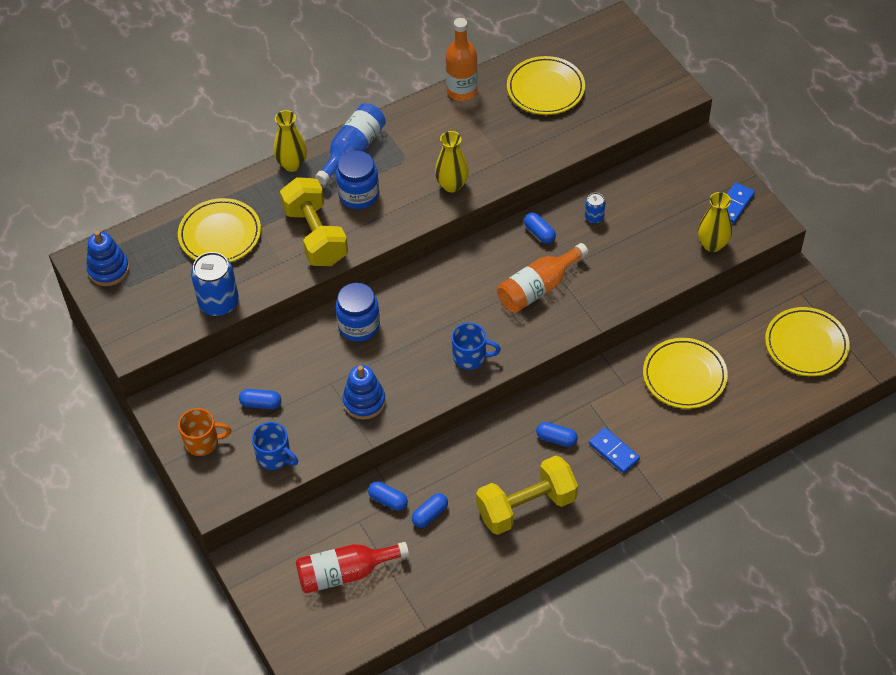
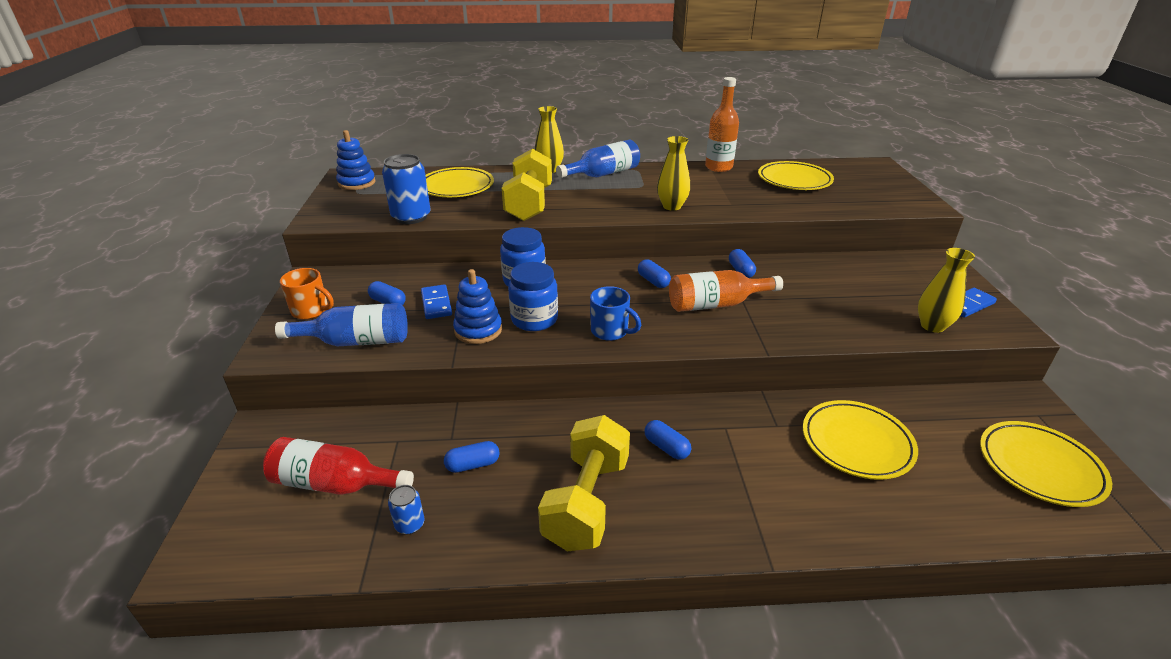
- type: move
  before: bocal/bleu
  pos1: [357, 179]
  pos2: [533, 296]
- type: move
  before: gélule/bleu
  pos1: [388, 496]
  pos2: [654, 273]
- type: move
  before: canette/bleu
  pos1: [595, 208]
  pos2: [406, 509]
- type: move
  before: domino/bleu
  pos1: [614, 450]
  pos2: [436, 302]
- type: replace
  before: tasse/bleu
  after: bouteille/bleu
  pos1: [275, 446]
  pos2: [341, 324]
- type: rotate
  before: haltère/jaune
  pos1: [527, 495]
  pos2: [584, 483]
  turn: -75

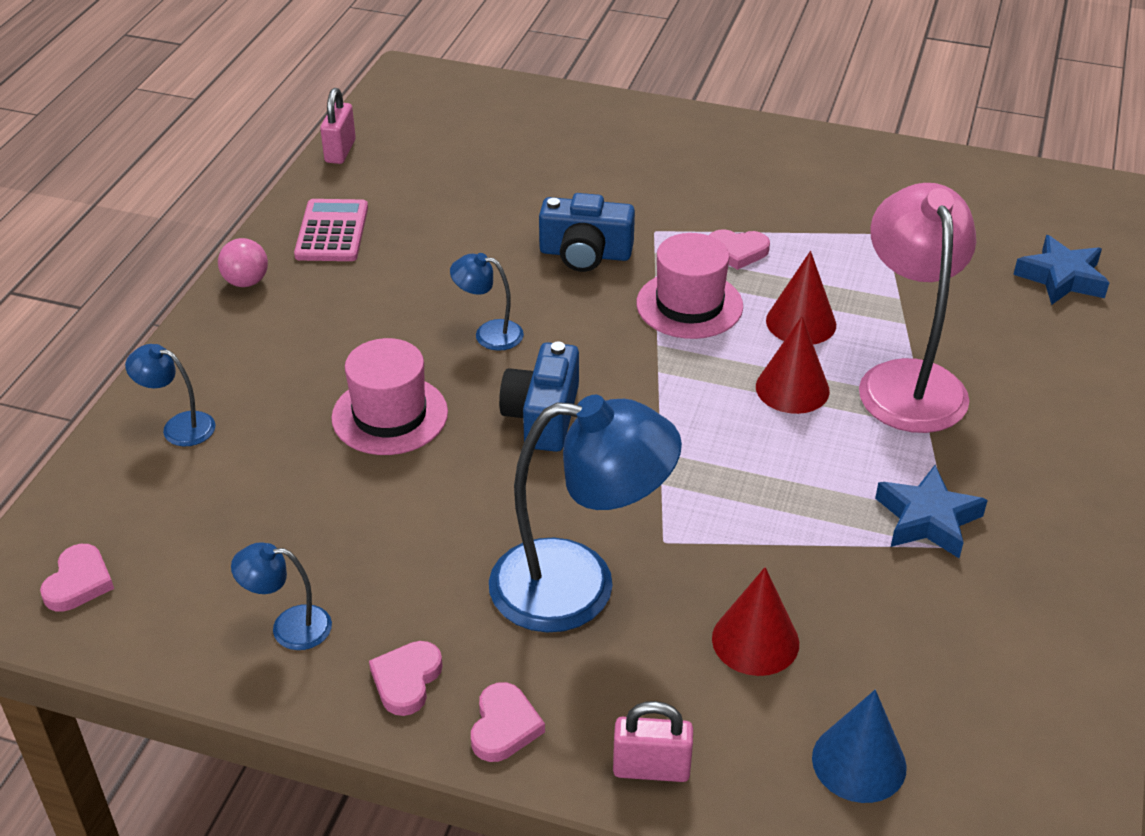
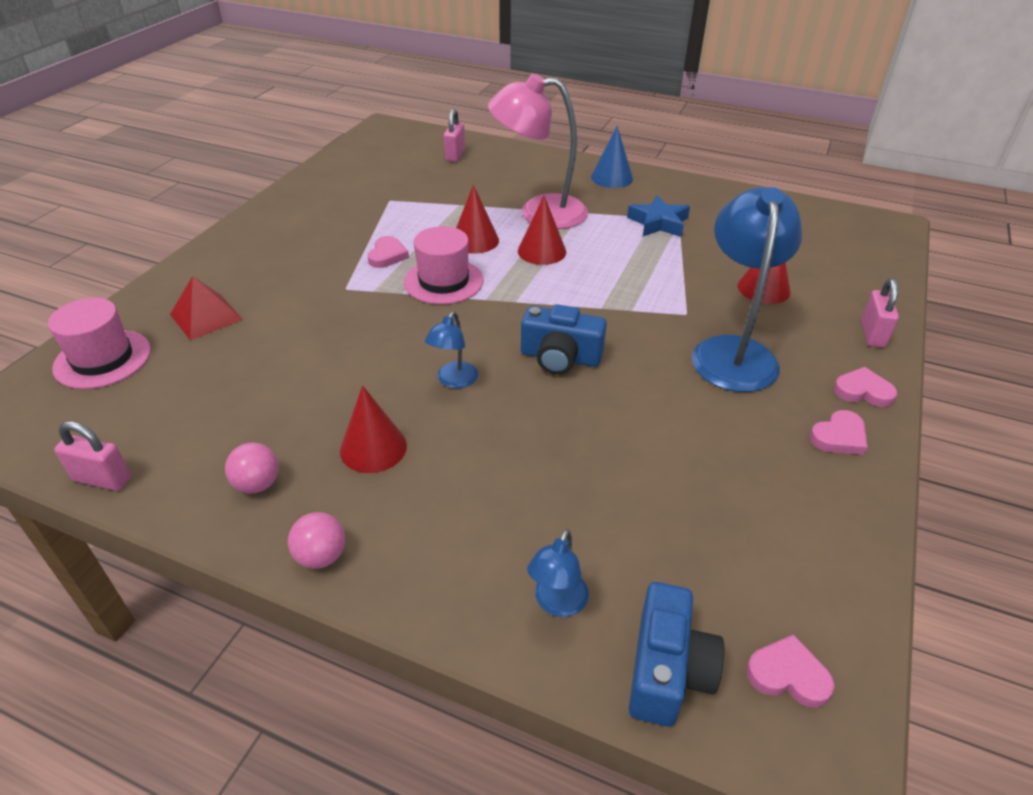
- type: delete
  before: lampe/bleu
  pos1: [281, 596]
- type: insert
  after: pyramide/rouge
  pos2: [206, 308]
- type: insert
  after: cône/rouge
  pos2: [373, 429]
- type: move
  before: chapeau/rose
  pos1: [389, 396]
  pos2: [99, 343]
- type: move
  before: appareil photo/bleu
  pos1: [587, 232]
  pos2: [676, 654]
- type: move
  before: cône/bleu
  pos1: [859, 746]
  pos2: [612, 157]
- type: replace
  before: calculatrice/rose
  after: balle/rose
  pos1: [331, 230]
  pos2: [252, 468]
- type: replace
  before: étoile/bleu
  after: cadenas/rose
  pos1: [1061, 270]
  pos2: [454, 135]
- type: rotate
  before: cœur/rose
  pos1: [406, 678]
  pos2: [839, 432]
  turn: -60

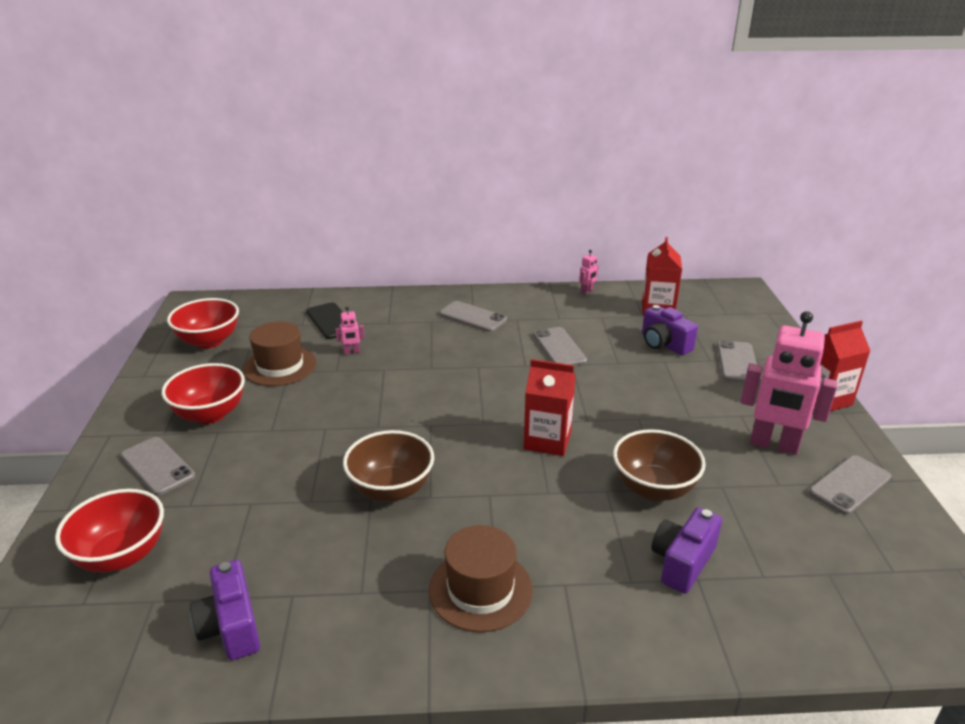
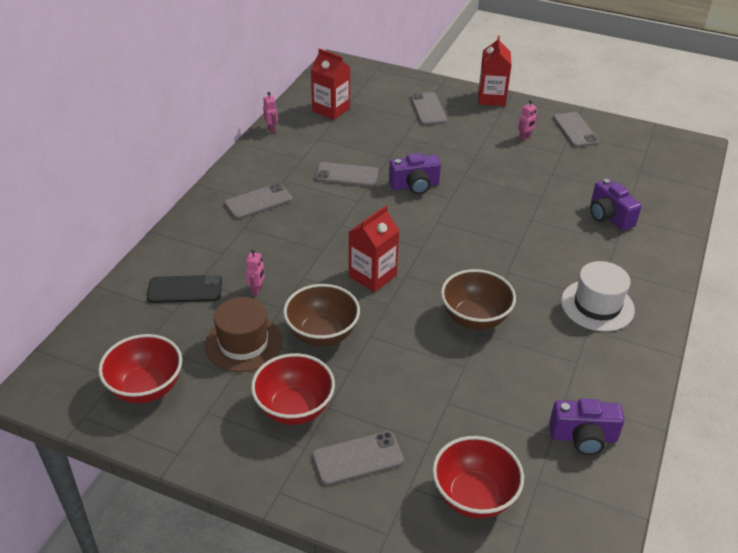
- type: move
  before: brique de lait/rouge
  pos1: [550, 407]
  pos2: [374, 248]
- type: move
  before: bol/marron
  pos1: [659, 465]
  pos2: [321, 315]
- type: move
  before: appareil photo/violet
  pos1: [670, 330]
  pos2: [415, 173]
- type: recolor
  before: chapeau/marron
  after: chapeau/blanc
  pos1: [481, 578]
  pos2: [598, 296]
- type: rotate
  before: téléphone/gris
  pos1: [738, 361]
  pos2: [428, 108]
  turn: 45
- type: resize
  before: robot/rose
  pos1: [788, 383]
  pos2: [528, 120]
  scale: 0.41

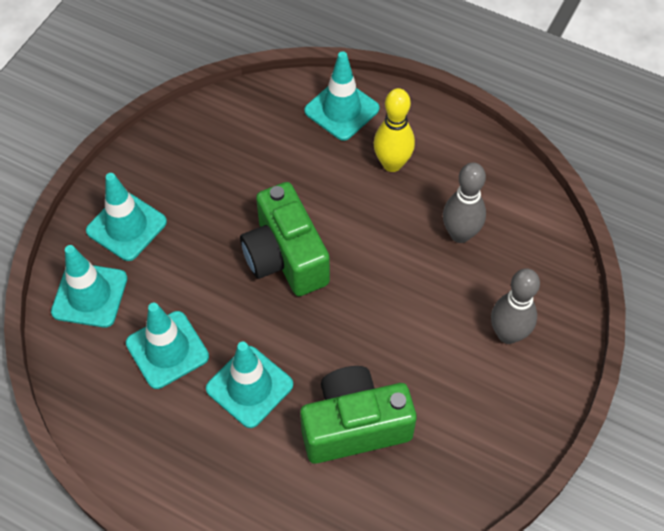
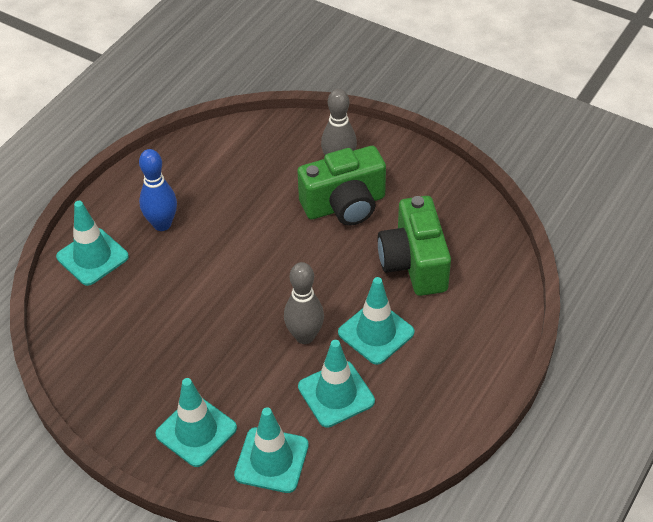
- type: move
  before: appareil photo/vert
  pos1: [285, 239]
  pos2: [341, 185]
- type: move
  before: quille/gris
  pos1: [464, 202]
  pos2: [304, 303]
- type: recolor
  before: quille/jaune
  after: quille/bleu
  pos1: [394, 130]
  pos2: [158, 190]

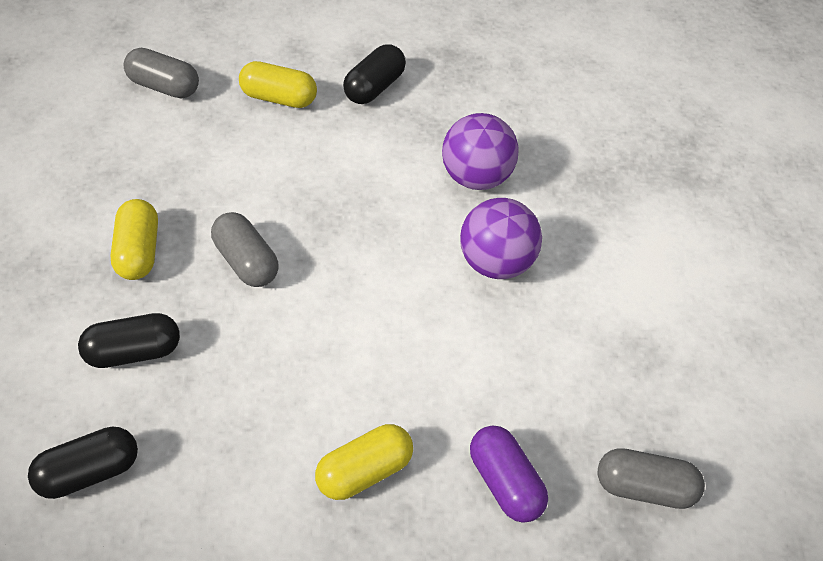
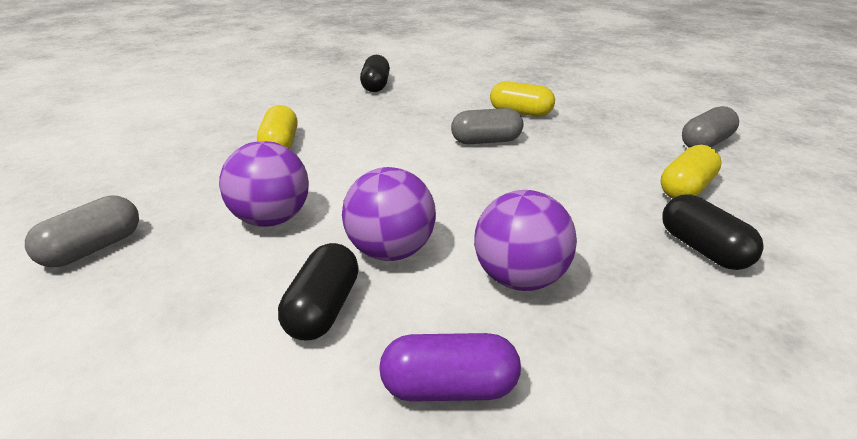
- type: insert
  after: balle/violet
  pos2: [264, 184]
- type: move
  before: gélule/noir
  pos1: [129, 340]
  pos2: [318, 291]
- type: move
  before: gélule/violet
  pos1: [509, 474]
  pos2: [450, 367]

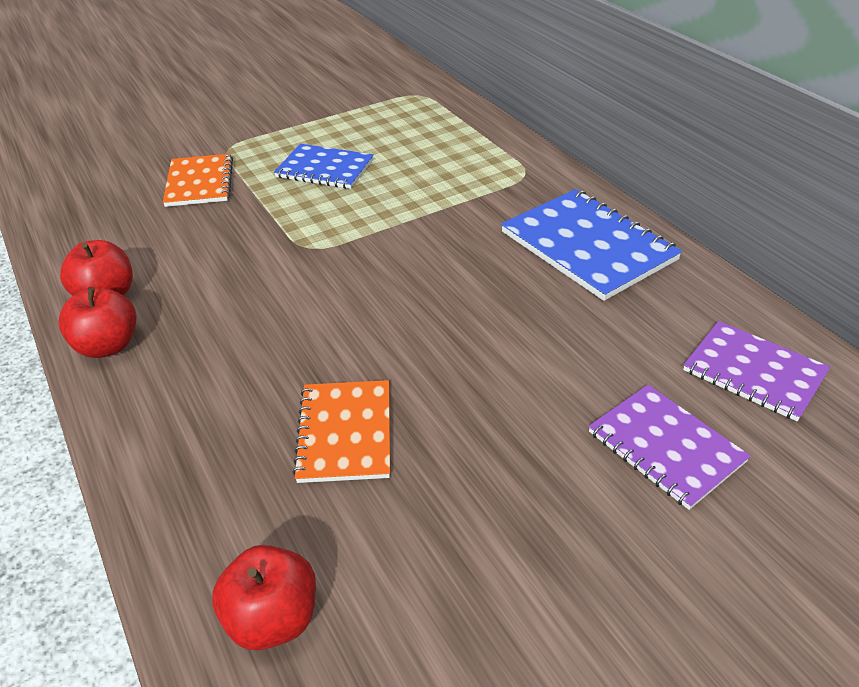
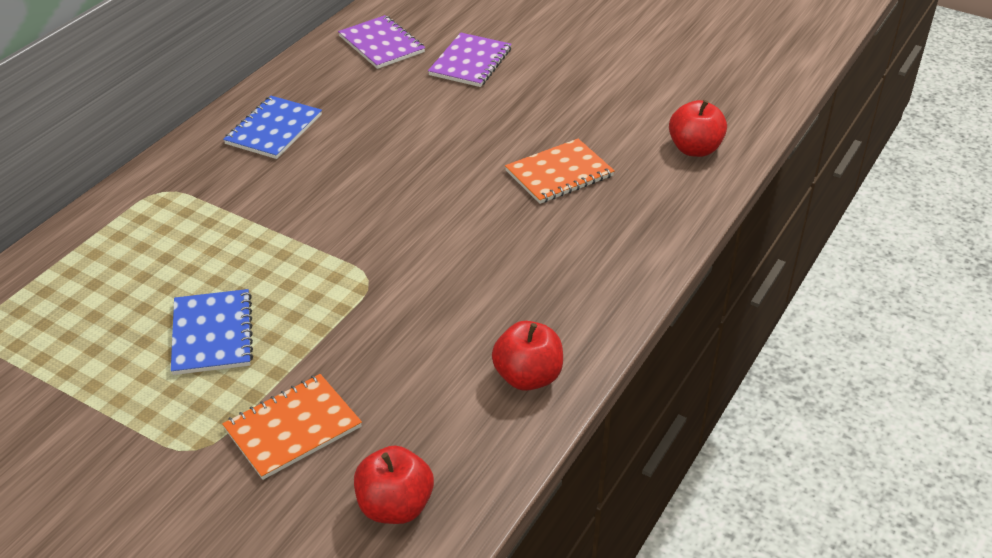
- type: move
  before: pomme/rouge
  pos1: [97, 322]
  pos2: [394, 485]
- type: rotate
  before: carnet/violet
  pos1: [756, 371]
  pos2: [381, 42]
  turn: -45
- type: resize
  before: carnet/bleu
  pos1: [591, 245]
  pos2: [272, 127]
  scale: 0.66

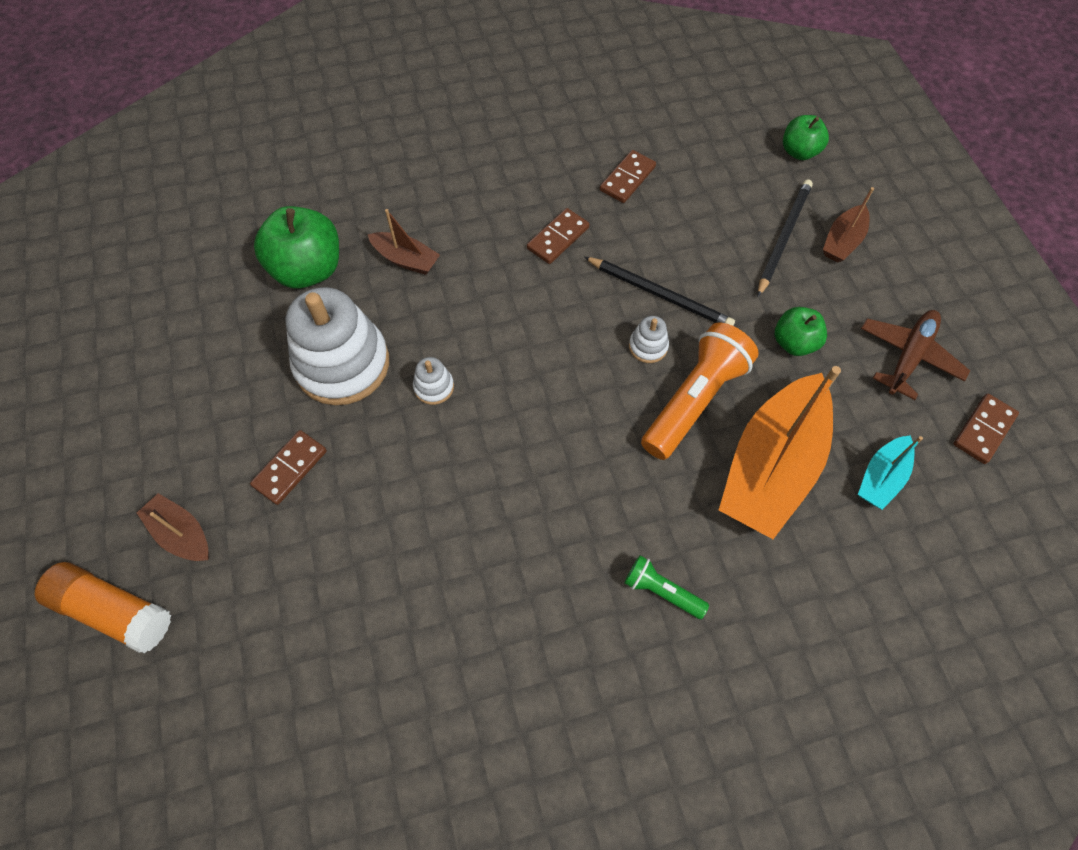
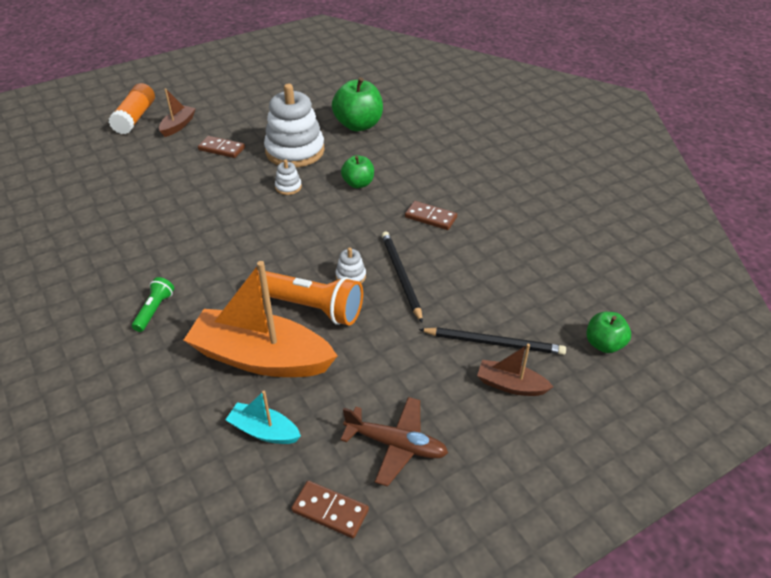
- type: delete
  before: bateau/marron
  pos1: [404, 242]
- type: delete
  before: domino/marron
  pos1: [628, 176]
- type: move
  before: pomme/vert
  pos1: [801, 331]
  pos2: [357, 171]
- type: rotate
  before: crayon/noir
  pos1: [659, 291]
  pos2: [402, 277]
  turn: 150

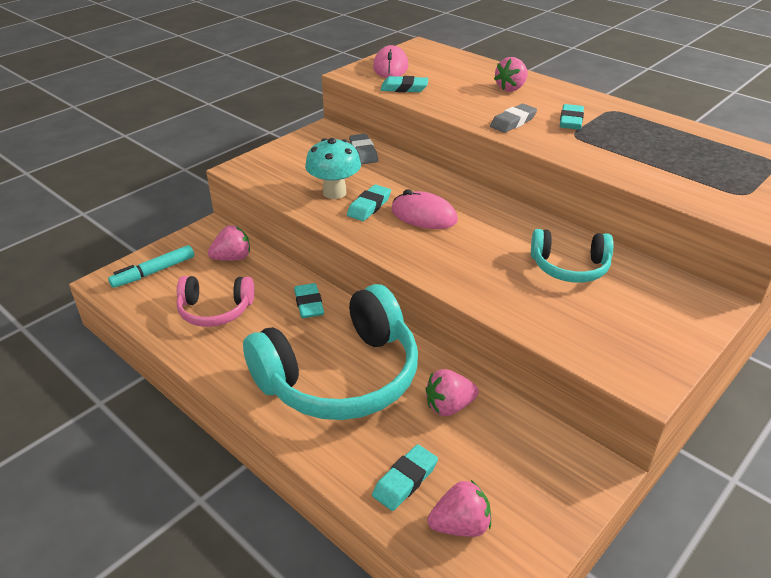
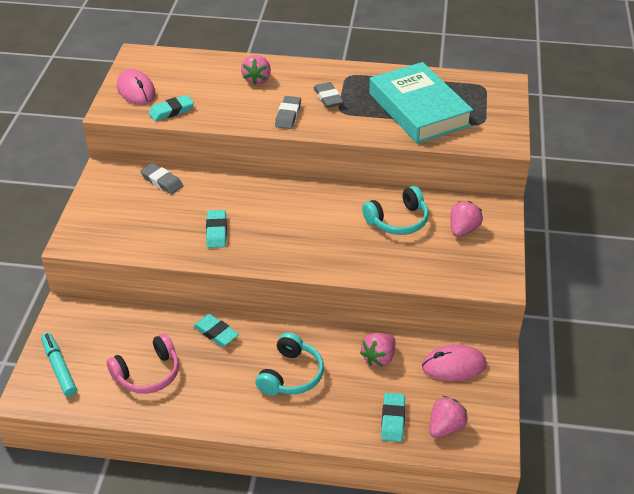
- type: delete
  before: champignon/turquoise
  pos1: [333, 168]
- type: insert
  after: livre/turquoise
  pos2: [421, 103]
- type: move
  before: fraise/rose
  pos1: [229, 243]
  pos2: [466, 219]
- type: move
  before: souris/rose
  pos1: [424, 209]
  pos2: [454, 363]
- type: recolor
  before: gomme/turquoise
  after: gomme/gris
  pos1: [572, 117]
  pos2: [329, 95]
- type: rotate
  before: feutre/turquoise
  pos1: [151, 266]
  pos2: [59, 365]
  turn: 135
- type: resize
  before: casque audio/turquoise
  pos1: [330, 352]
  pos2: [289, 364]
  scale: 0.52

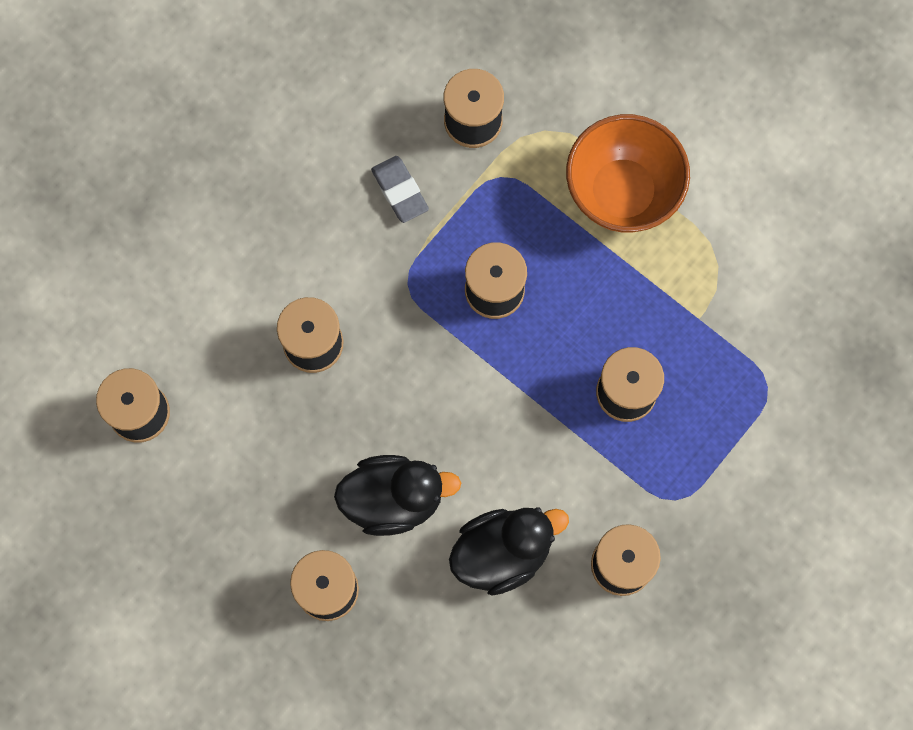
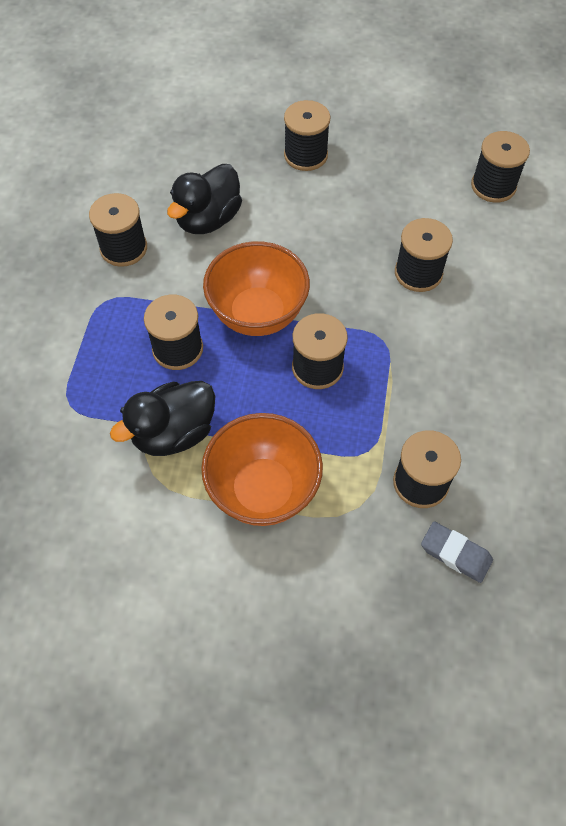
- type: insert
  after: bol/orange
  pos2: [256, 288]
- type: move
  before: canard/noir
  pos1: [397, 495]
  pos2: [162, 418]
- type: move
  before: gomme/gris
  pos1: [400, 189]
  pos2: [457, 552]

